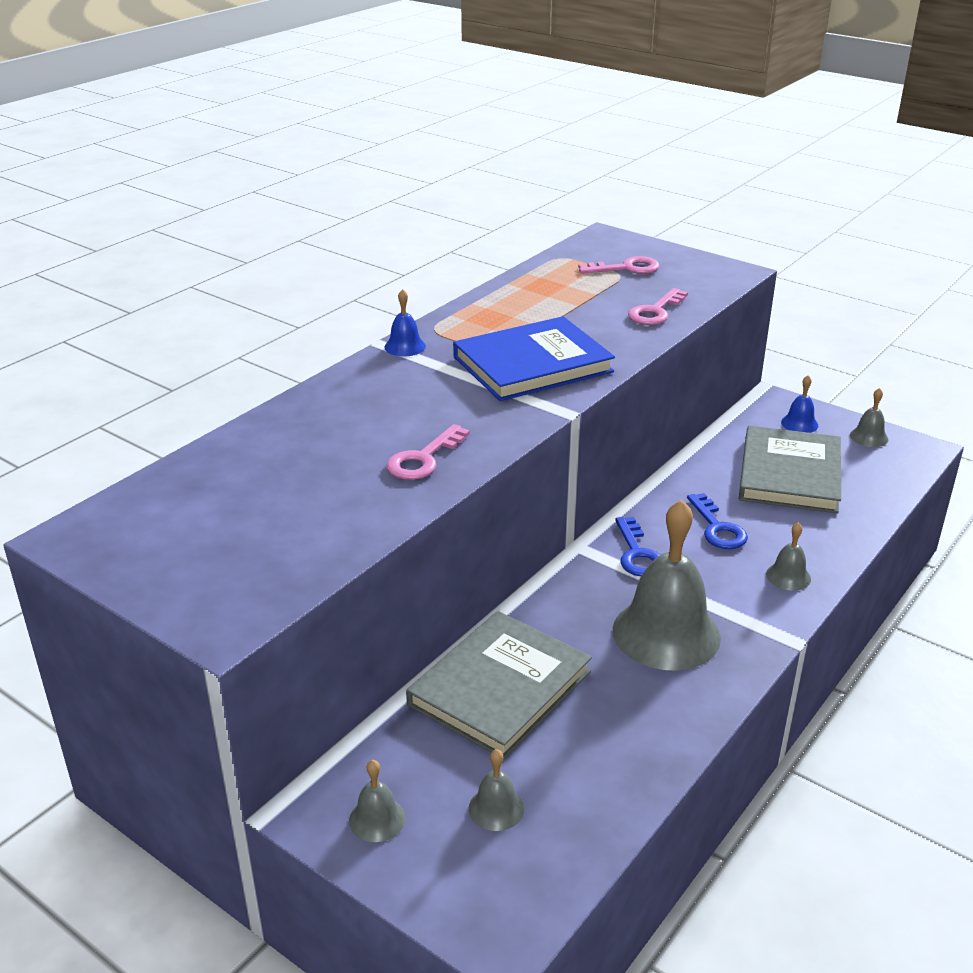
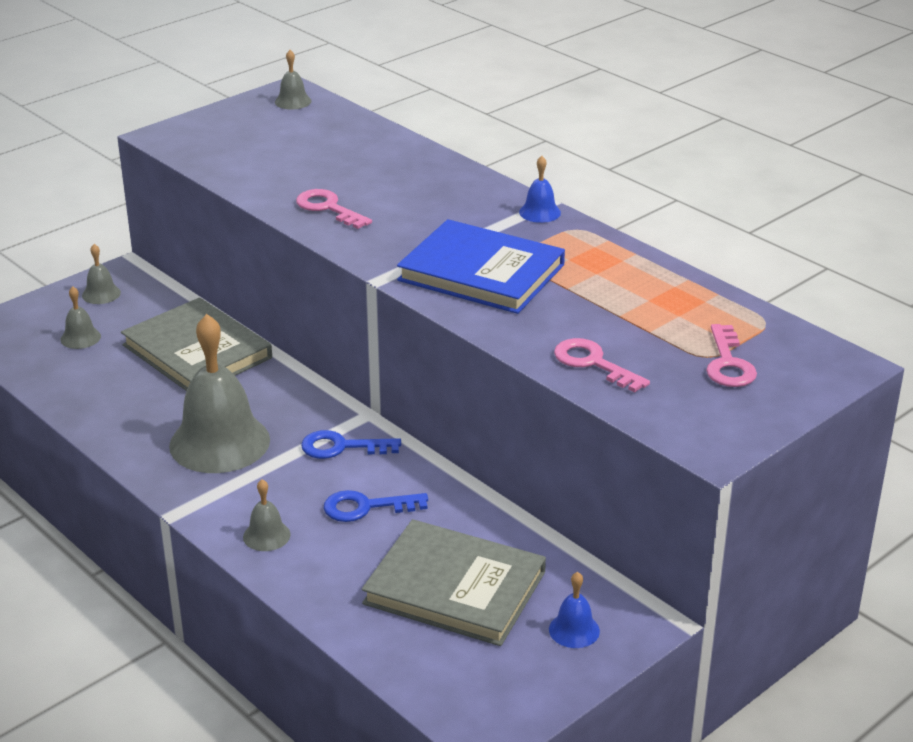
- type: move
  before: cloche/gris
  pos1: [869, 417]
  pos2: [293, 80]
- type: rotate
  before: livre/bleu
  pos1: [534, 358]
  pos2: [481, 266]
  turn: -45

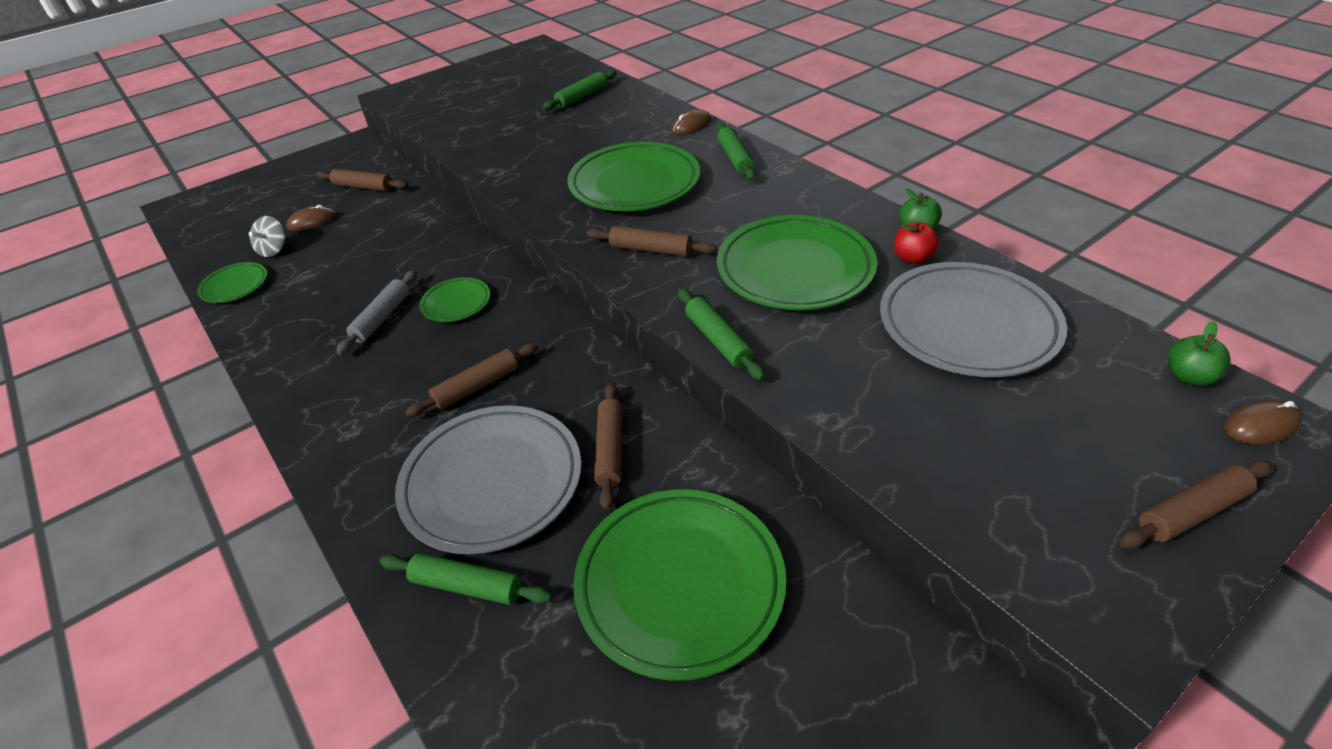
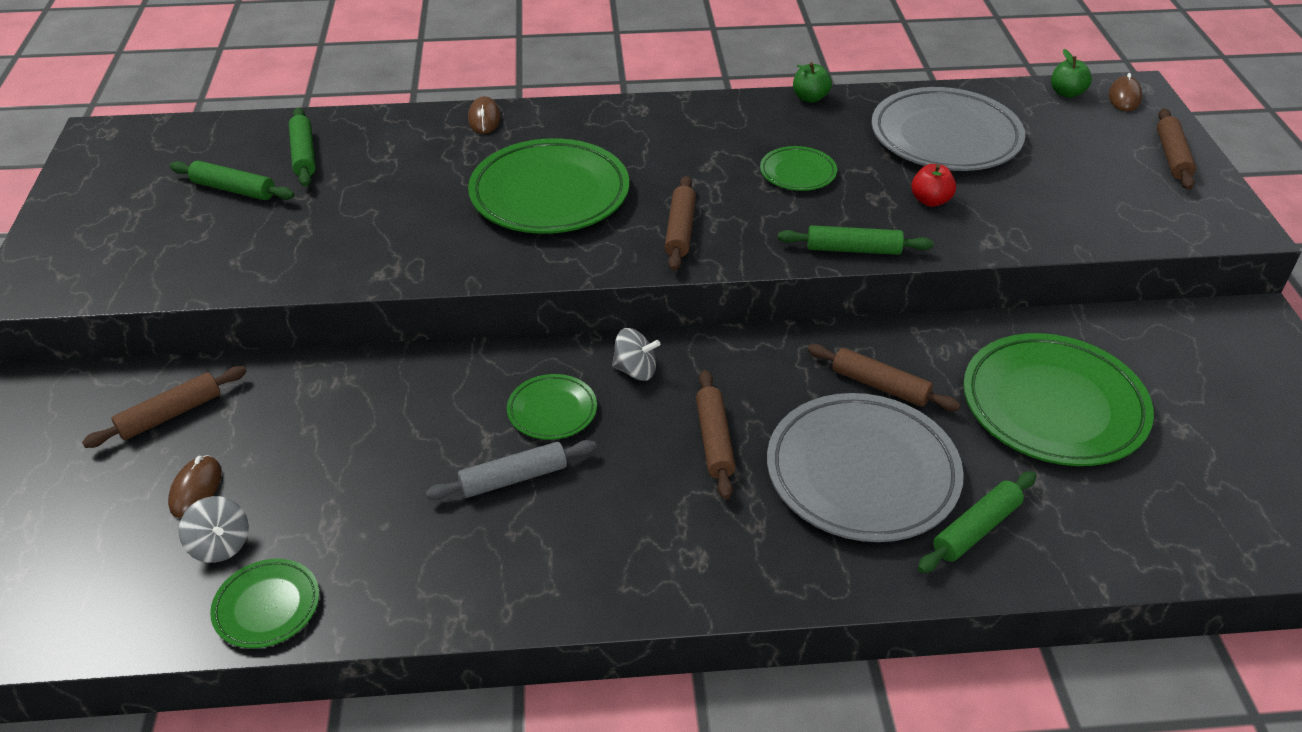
- type: insert
  after: toupie/gris
  pos2: [636, 354]
- type: move
  before: rouleau à pâtisserie/vert
  pos1: [736, 151]
  pos2: [232, 180]
- type: move
  before: pomme/rouge
  pos1: [916, 242]
  pos2: [933, 185]
- type: rotate
  before: rouleau à pâtisserie/gris
  pos1: [376, 312]
  pos2: [510, 470]
  turn: -75
- type: rotate
  before: rouleau à pâtisserie/marron
  pos1: [651, 241]
  pos2: [680, 223]
  turn: -45
- type: resize
  before: assiette/vert
  pos1: [797, 262]
  pos2: [798, 168]
  scale: 0.49

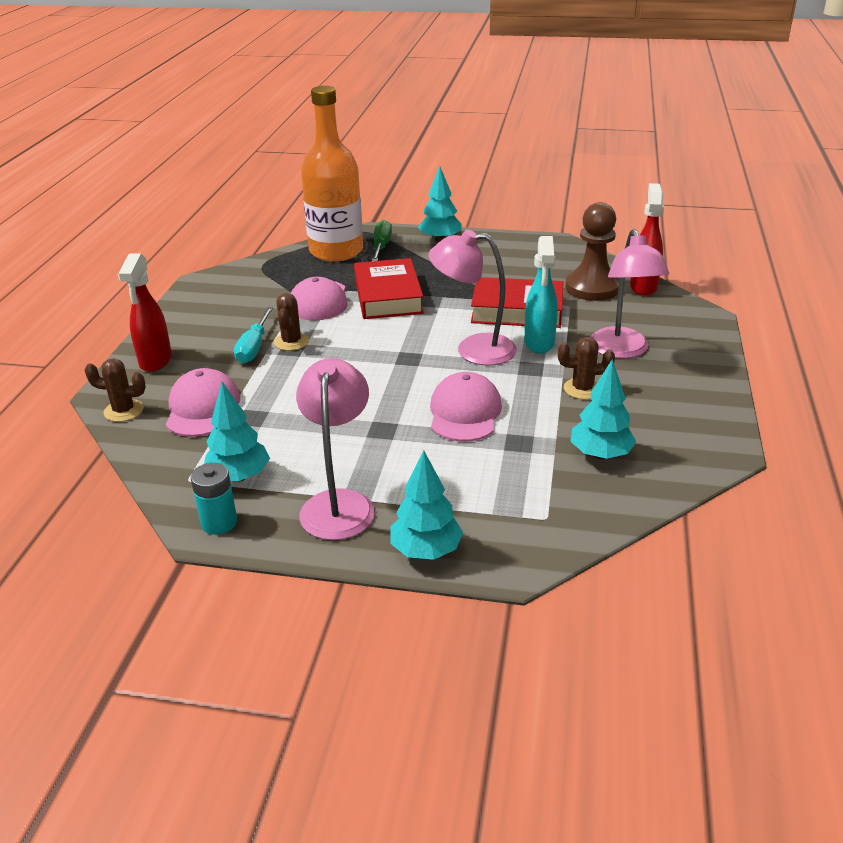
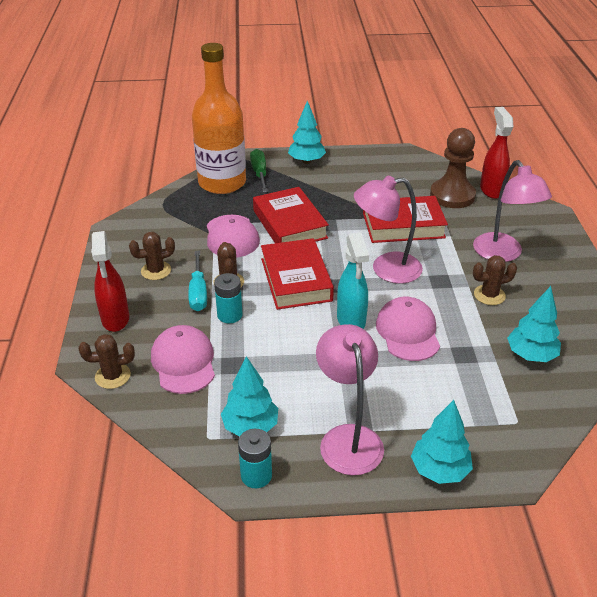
- type: insert
  after: cactus/marron
  pos2: [152, 256]
- type: insert
  after: pile/turquoise
  pos2: [228, 298]
- type: insert
  after: livre/rouge
  pos2: [297, 274]
- type: move
  before: vaporisateur/turquoise
  pos1: [541, 295]
  pos2: [353, 280]

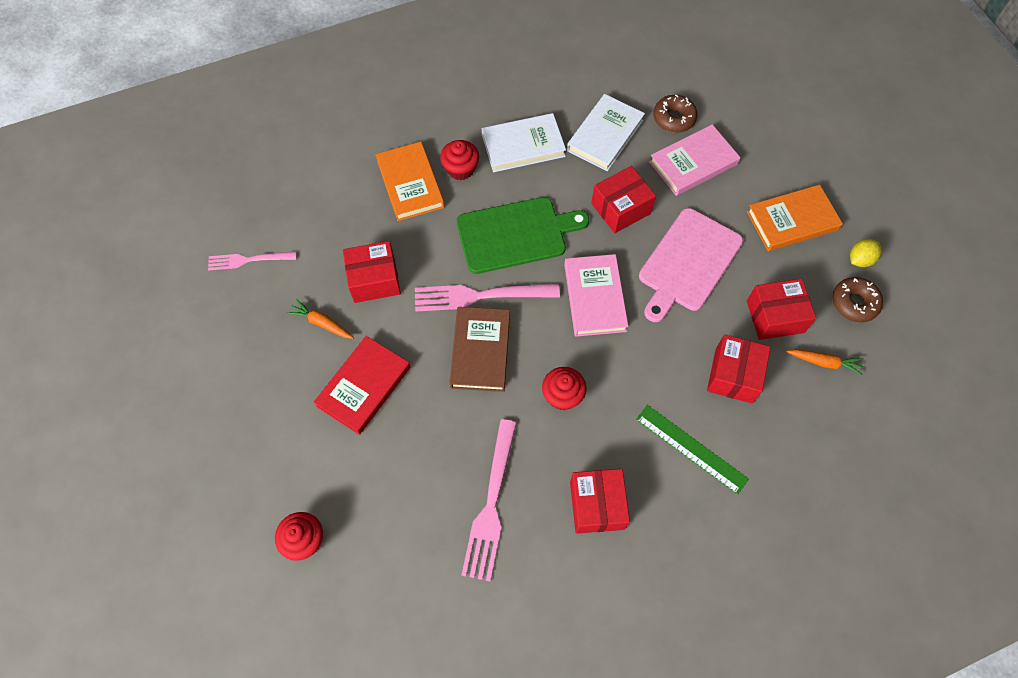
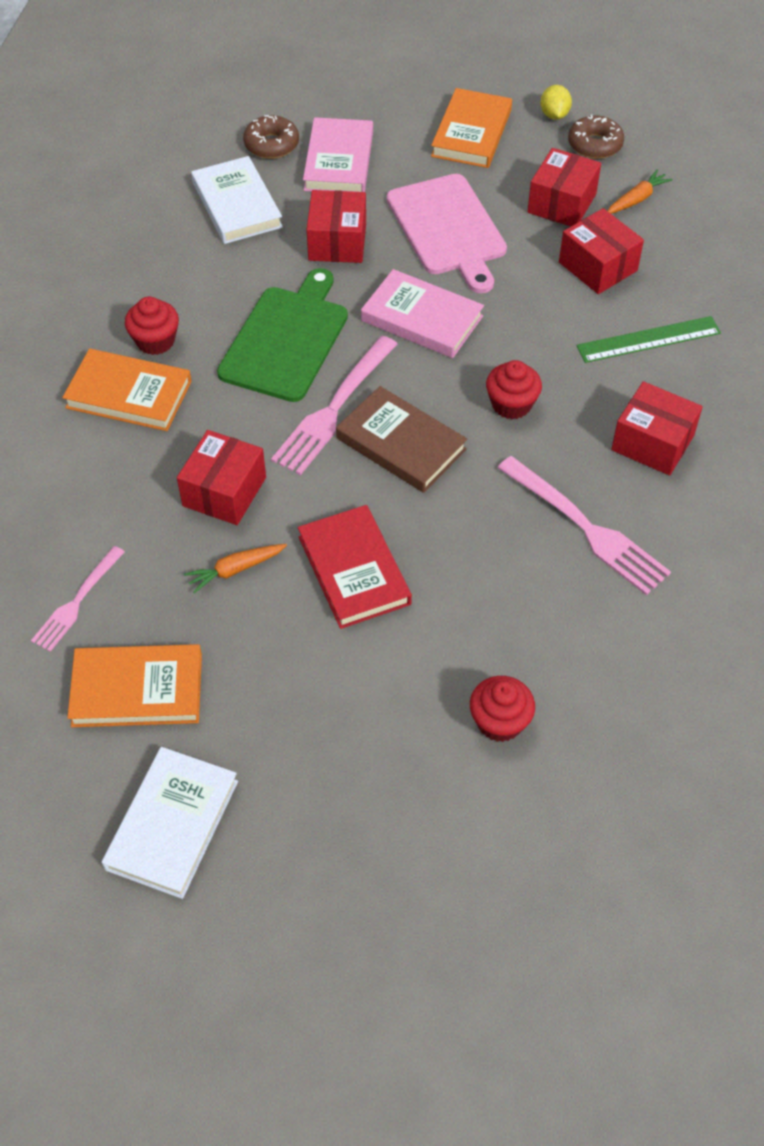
- type: insert
  after: livre/orange
  pos2: [134, 685]
- type: move
  before: livre/blanc
  pos1: [524, 142]
  pos2: [170, 823]

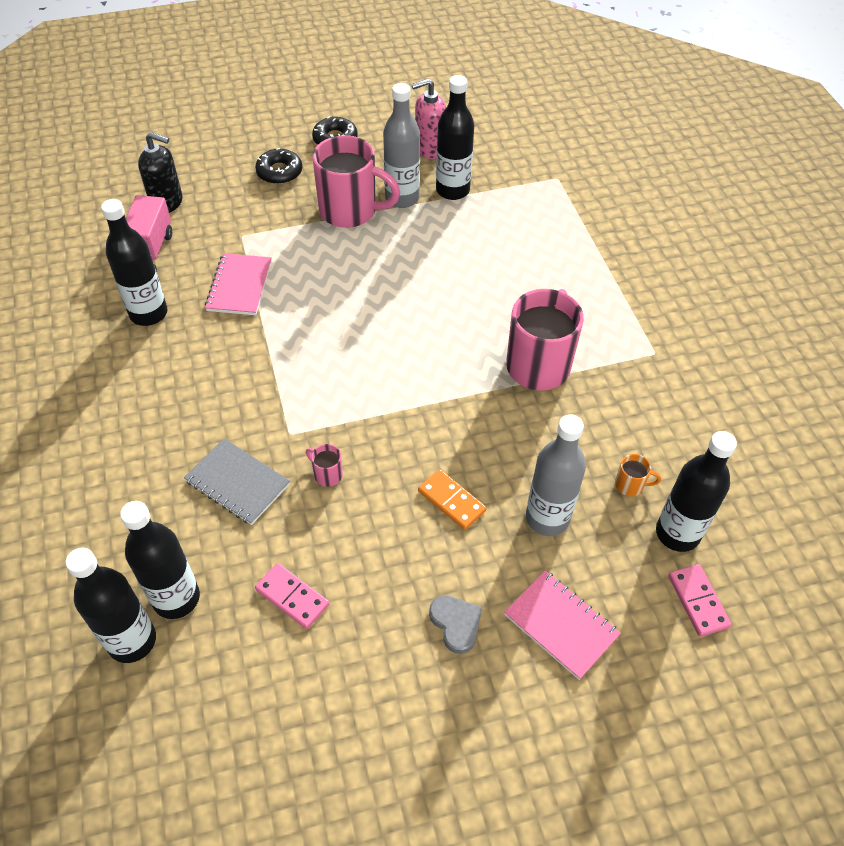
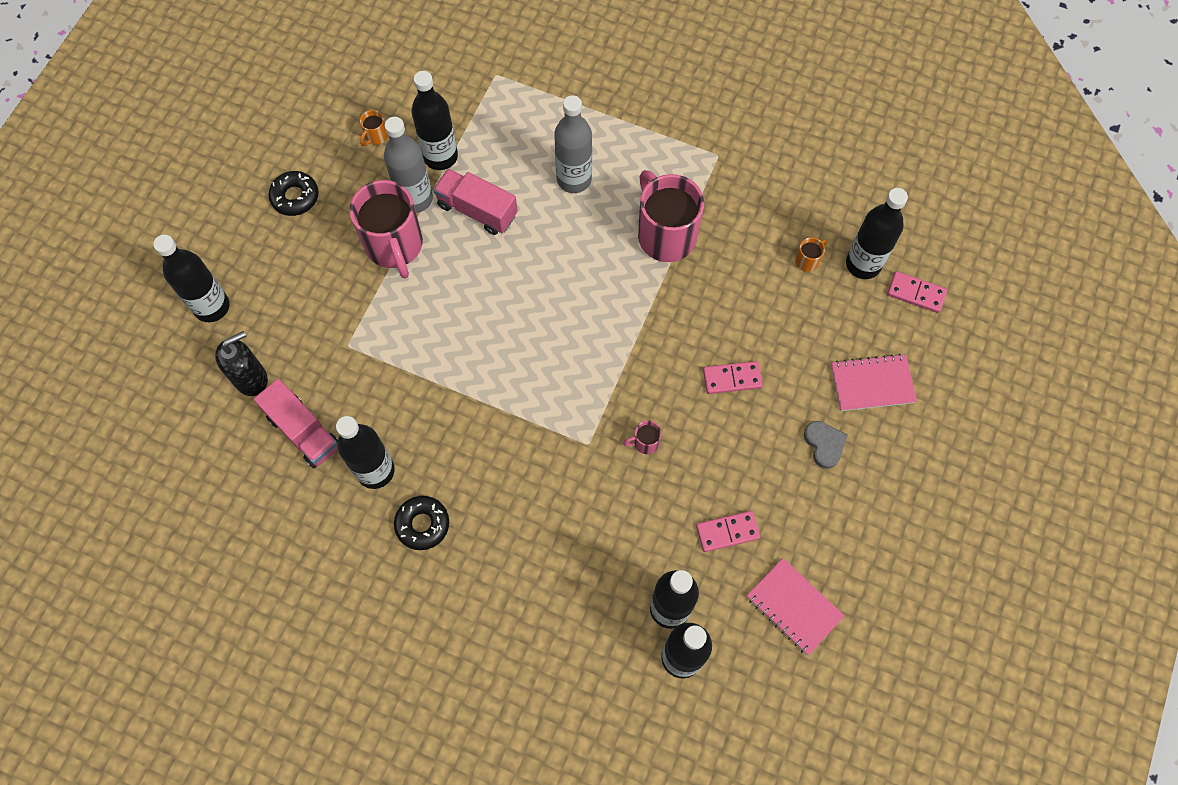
- type: delete
  before: carnet/gris
  pos1: [237, 481]
- type: insert
  after: bouteille/noir
  pos2: [191, 278]
- type: insert
  after: camion/rose
  pos2: [475, 202]
- type: move
  before: carnet/rose
  pos1: [238, 284]
  pos2: [796, 606]
- type: move
  before: beignet/noir
  pos1: [278, 166]
  pos2: [421, 523]
- type: move
  before: bouteille/gris
  pos1: [556, 475]
  pos2: [573, 144]
- type: replace
  before: distributeur de savon/rose
  after: tasse/orange
  pos1: [428, 118]
  pos2: [374, 128]
- type: recolor
  before: domino/orange
  after: domino/rose
  pos1: [452, 499]
  pos2: [733, 377]
- type: rotate
  before: tasse/rose
  pos1: [356, 181]
  pos2: [386, 229]
  turn: 105
- type: rotate
  before: cœur/gris
  pos1: [455, 624]
  pos2: [826, 445]
  turn: 60

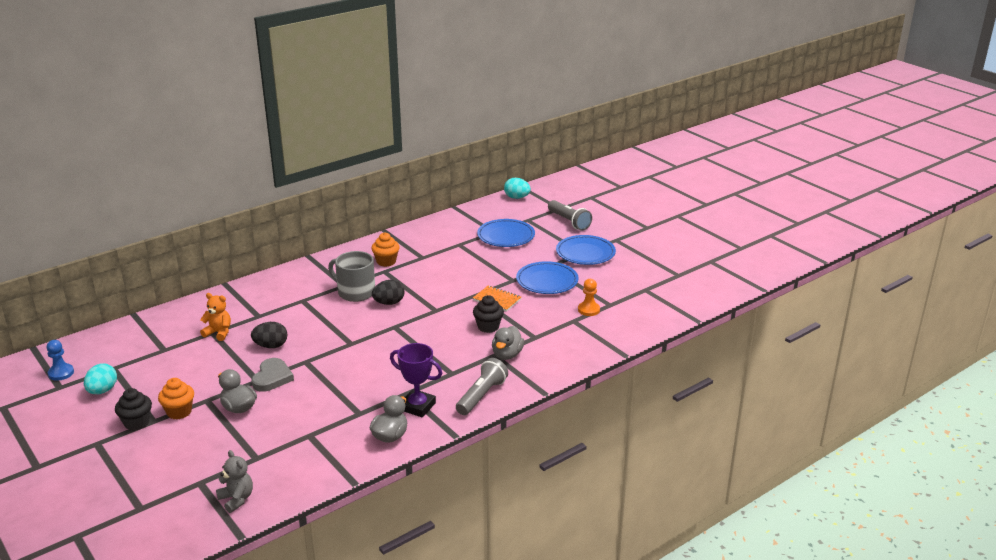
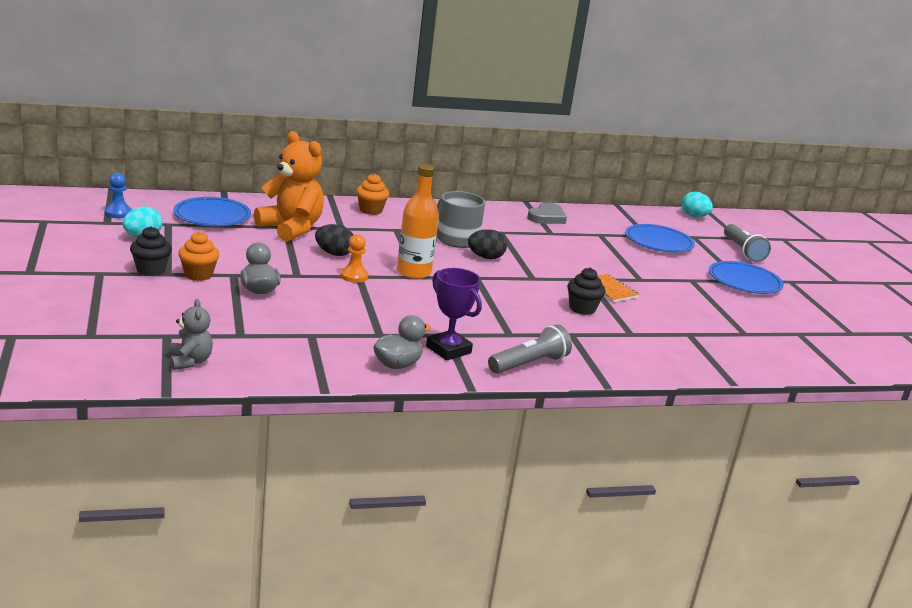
- type: delete
  before: canard/gris
  pos1: [508, 343]
- type: insert
  after: bouteille/orange
  pos2: [418, 221]
- type: move
  before: cœur/gris
  pos1: [272, 375]
  pos2: [547, 213]
- type: move
  before: muffin/orange
  pos1: [385, 249]
  pos2: [372, 194]
- type: move
  before: assiette/bleu
  pos1: [547, 277]
  pos2: [212, 211]
- type: move
  before: pion/orange
  pos1: [589, 297]
  pos2: [354, 258]
- type: resize
  before: ours en peluche/orange
  pos1: [215, 317]
  pos2: [289, 186]
  scale: 1.96

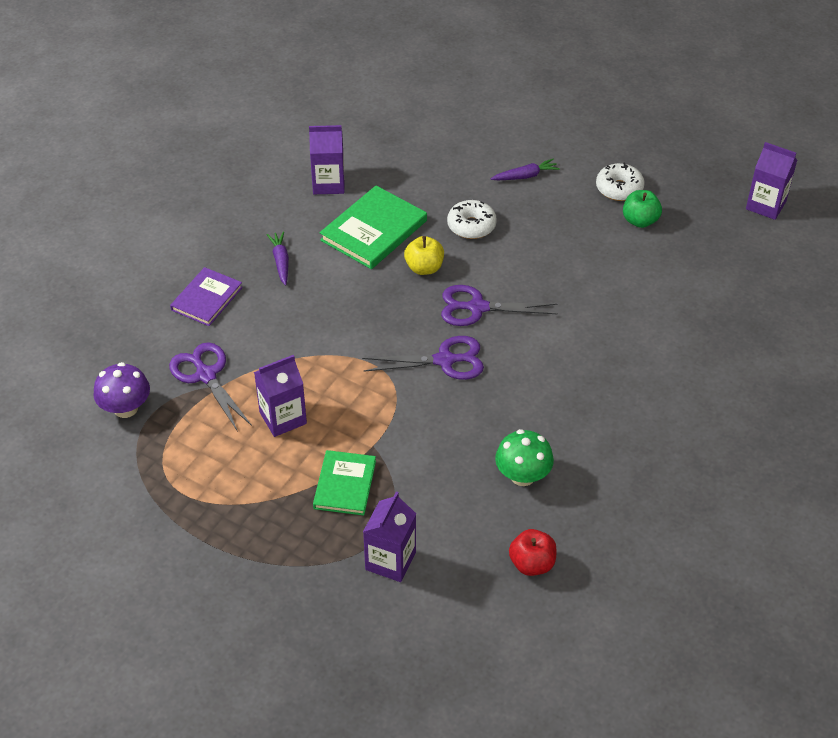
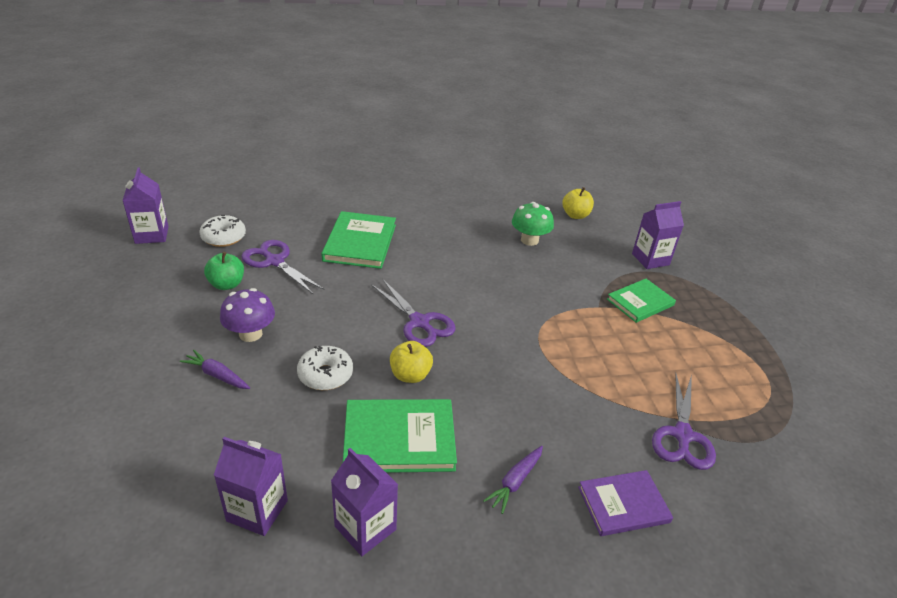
- type: insert
  after: livre/vert
  pos2: [358, 240]
- type: move
  before: champignon/violet
  pos1: [121, 390]
  pos2: [247, 315]
- type: move
  before: brique de lait/violet
  pos1: [280, 396]
  pos2: [251, 486]
- type: move
  before: ciseaux/violet
  pos1: [423, 358]
  pos2: [283, 267]
- type: move
  before: beignet/blanc
  pos1: [620, 182]
  pos2: [222, 231]
- type: recolor
  before: pomme/rouge
  after: pomme/jaune
  pos1: [533, 552]
  pos2: [578, 203]

